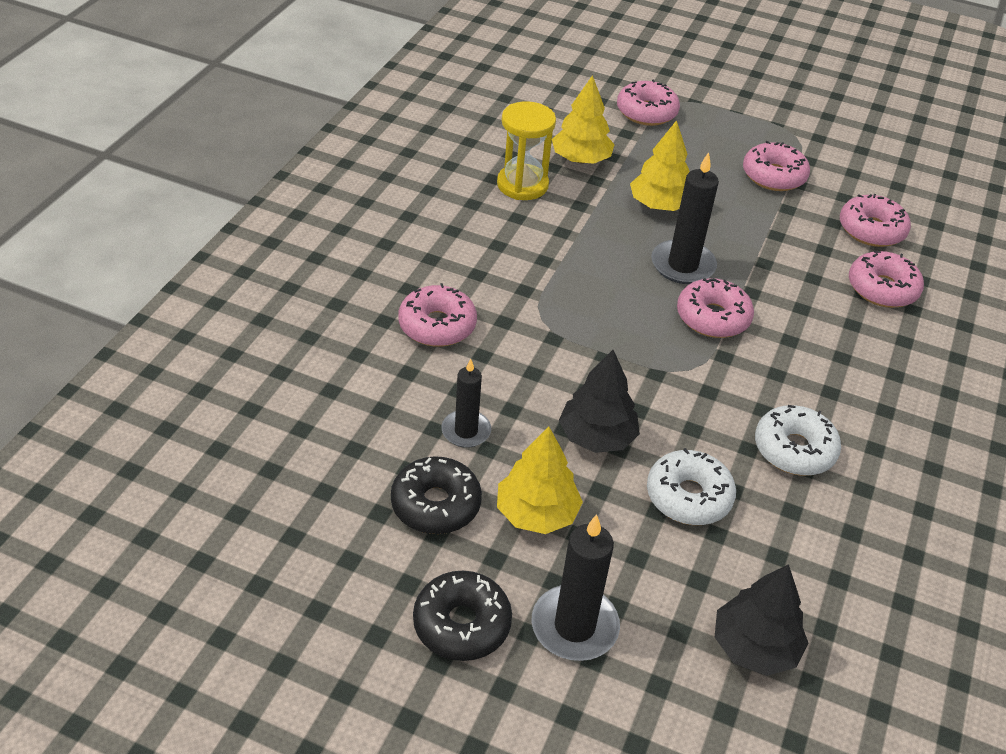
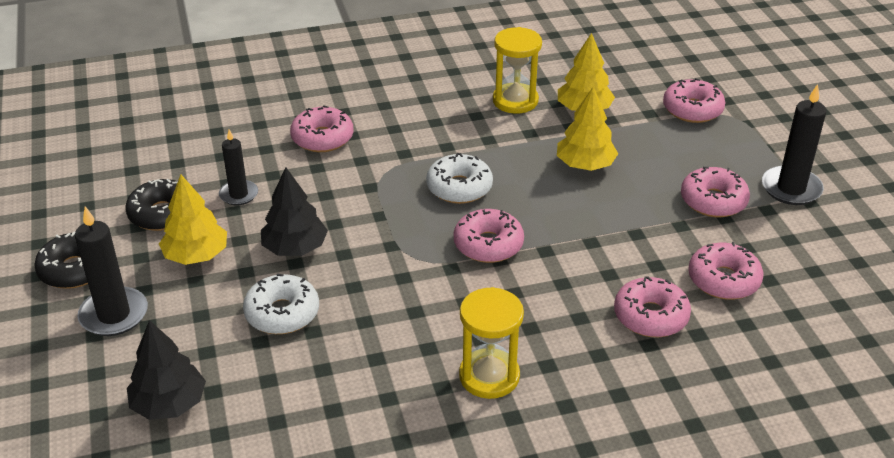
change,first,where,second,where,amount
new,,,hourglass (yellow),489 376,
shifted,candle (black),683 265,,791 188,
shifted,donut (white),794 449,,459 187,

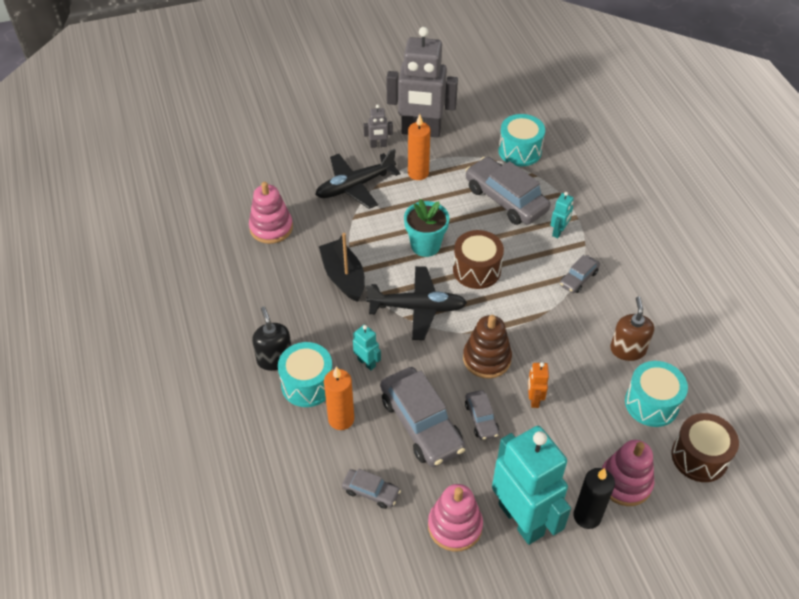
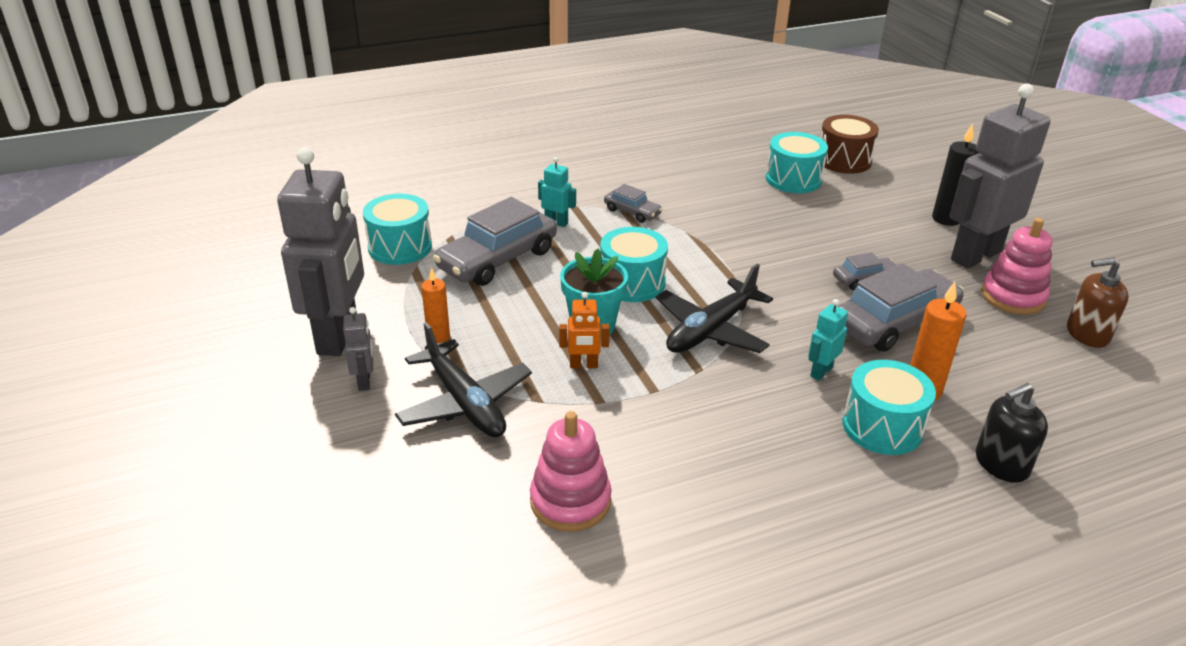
change,first,where,second,where,amount
gone,boat (black),343 277,,,
gone,car (grey),371 492,,,
gone,stacking toy (brown),486 359,,,
gone,stacking toy (pink),625 482,,,
shifted,soap dispenser (black),274 359,,1001 464,
shifted,robot (orange),534 399,,583 365,
shifted,soap dispenser (brown),627 349,,1087 334,
repainted,drum (brown),476 270,drum (turquoise),632 283,
repainted,robot (turquoise),521 519,robot (grey),975 255,
rotated,plane (black),417 308,,710 330,135 degrees counterclockwise
scaled,candle (orange),418 173,,438 336,x0.67

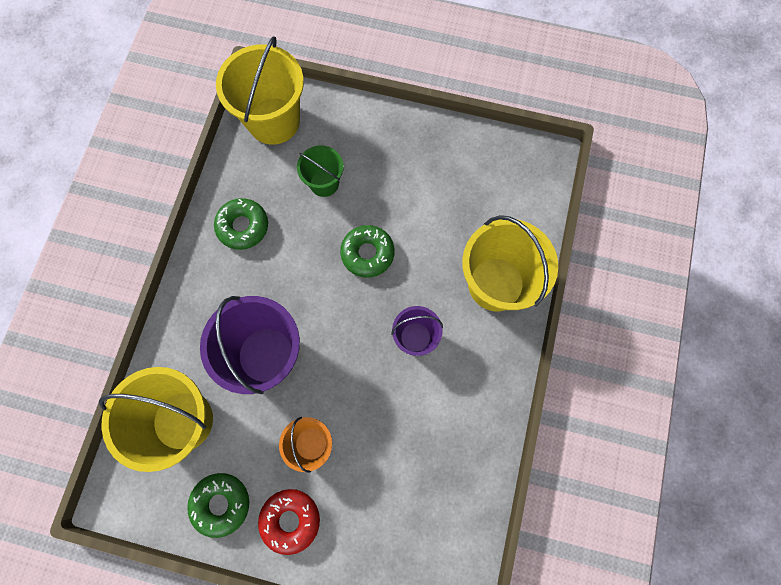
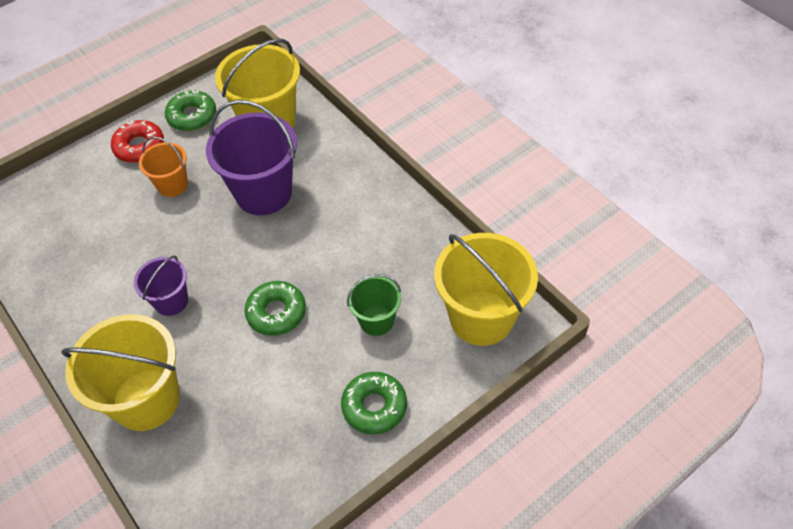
change,first,where,second,where,amount
shifted,donut (green),243 226,,374 406,

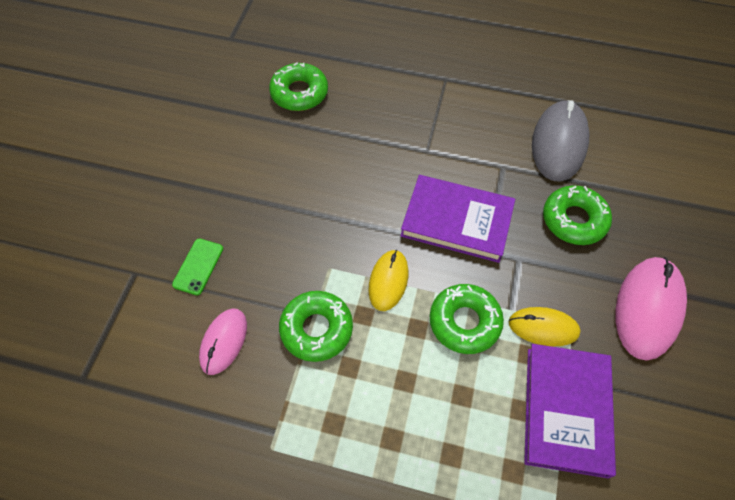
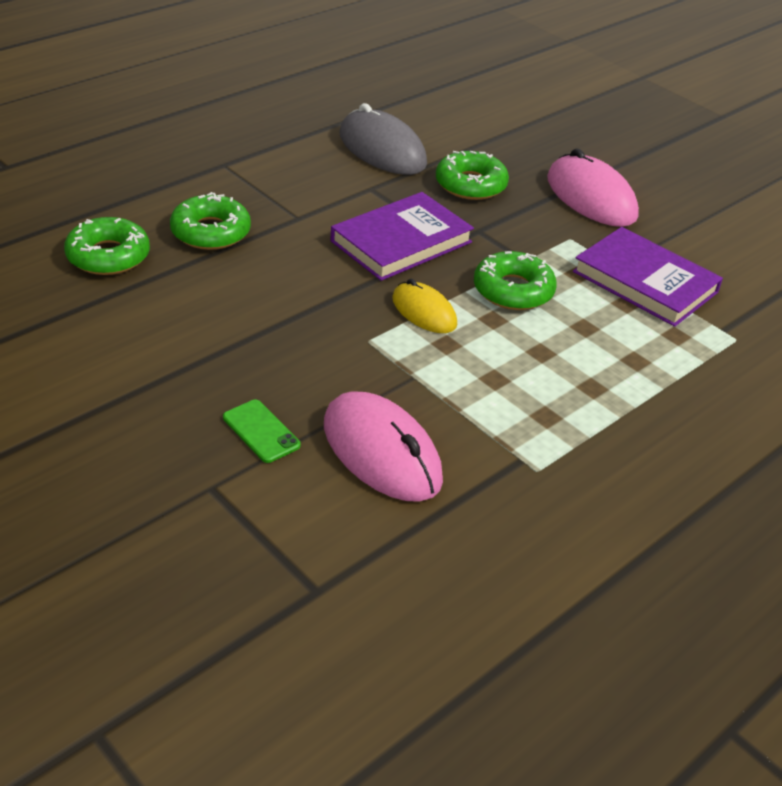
change,first,where,second,where,amount
gone,mouse (yellow),543 327,,,
shifted,donut (green),316 329,,210 232,
scaled,mouse (pink),224 342,,381 452,x1.66

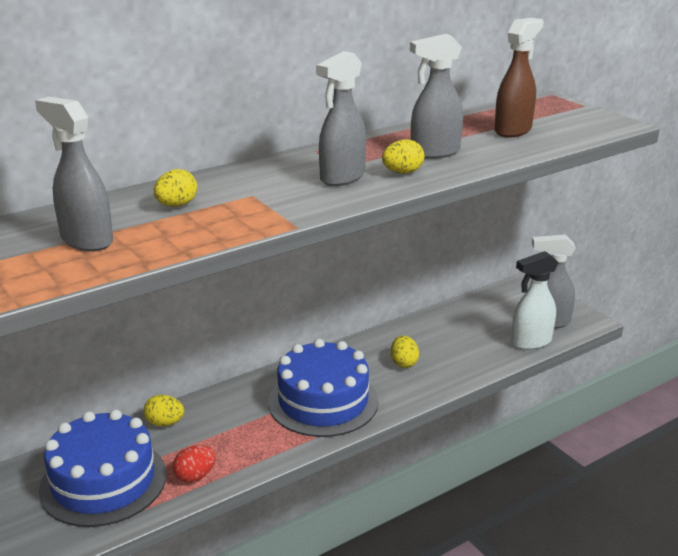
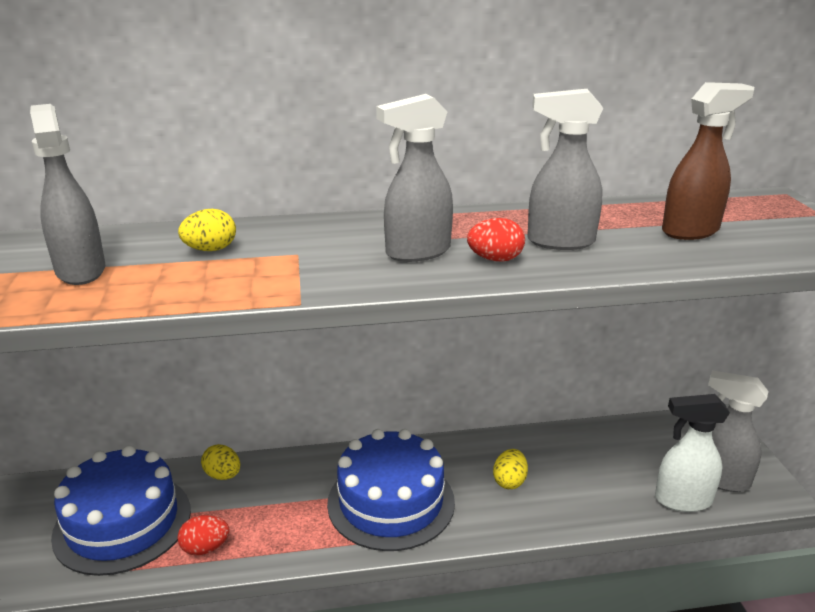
change,first,where,second,where,amount
repainted,egg (yellow),402 172,egg (red),495 259,

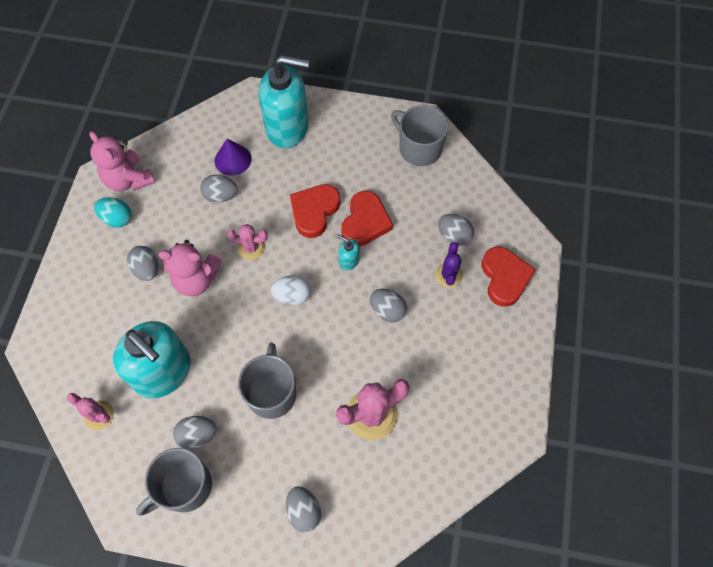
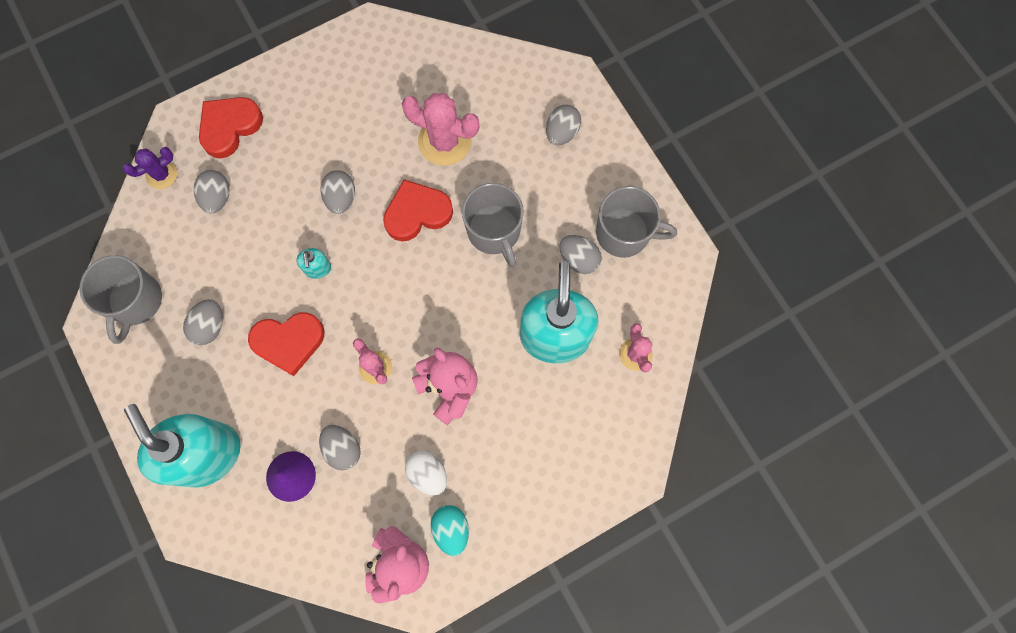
change,first,where,second,where,amount
shifted,egg (grey),147 269,,210 326,
shifted,egg (white),292 296,,428 473,
shifted,heart (red),365 222,,417 213,
shifted,cactus (purple),448 275,,161 174,
rotated,mug (grey),272 393,,494 231,75 degrees counterclockwise

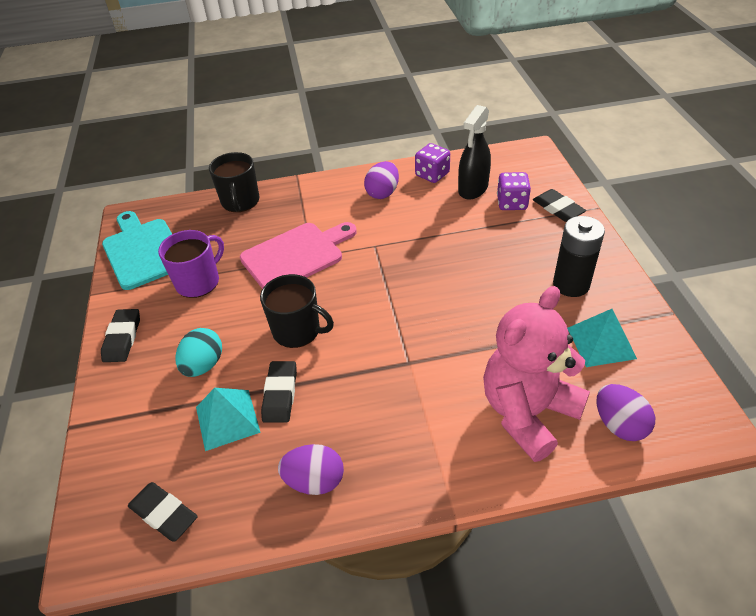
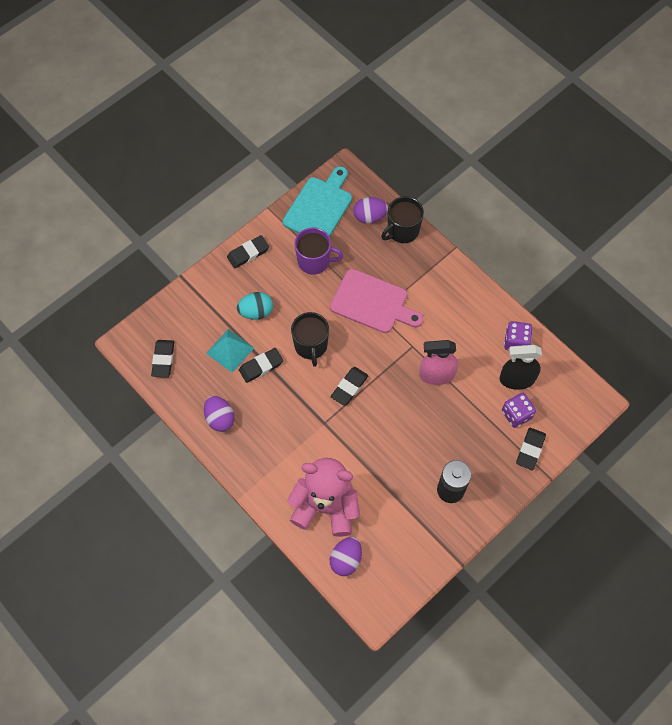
change,first,where,second,where,amount
gone,pyramid (turquoise),601 343,,,
new,,,eraser (black),349 387,
new,,,spray bottle (pink),436 375,
shifted,egg (purple),382 193,,369 217,

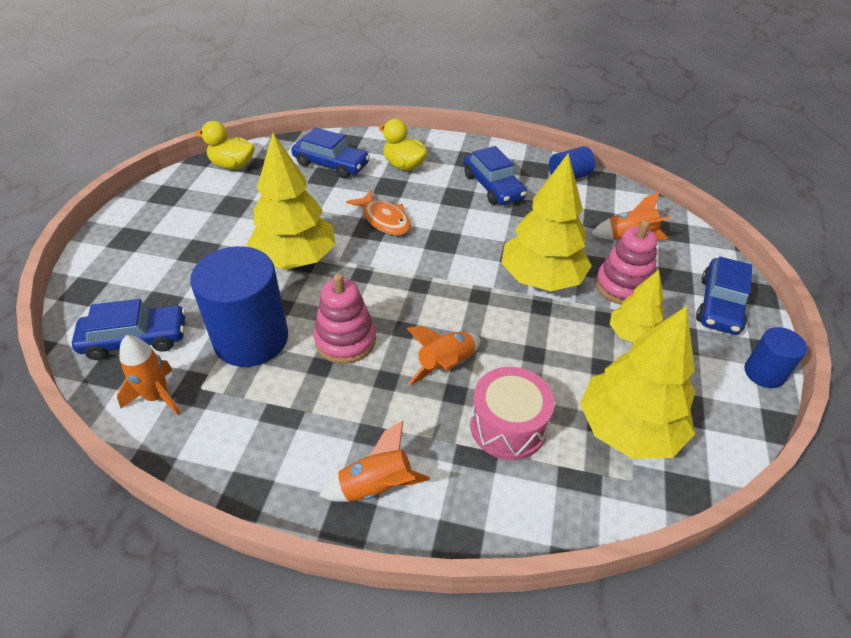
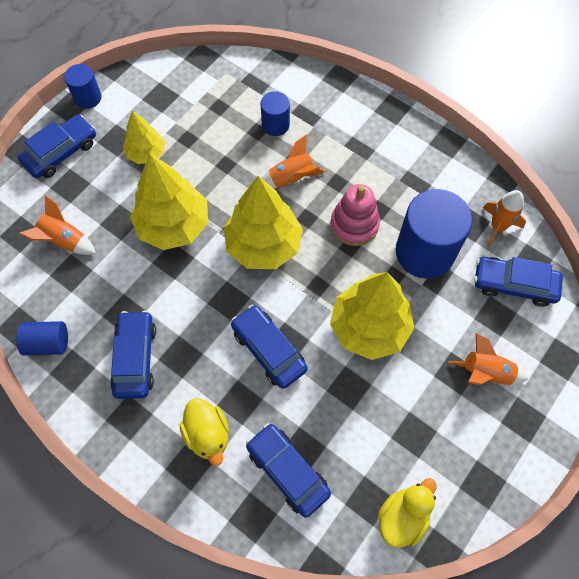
change,first,where,second,where,amount
gone,stacking toy (pink),623 286,,,
shifted,rocket (orange),376 486,,485 373,
shifted,tree (yellow),628 429,,263 245,
swapped,fish (orange),384 220,car (blue),269 350,
swapped,drum (pink),508 426,cylinder (blue),275 125,
rotated,duck (yellow),232 165,,402 517,90 degrees counterclockwise

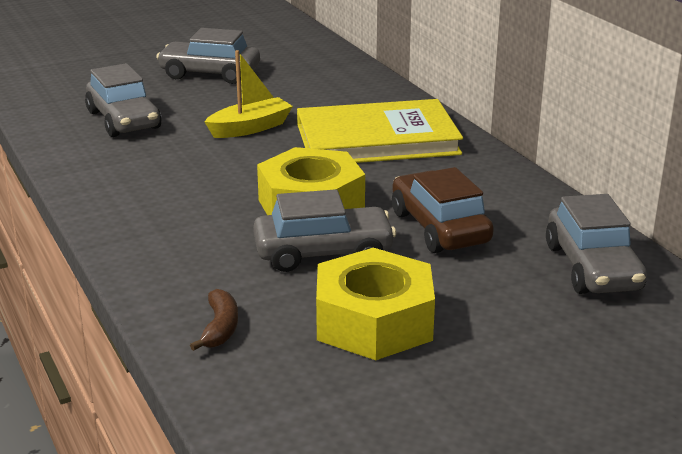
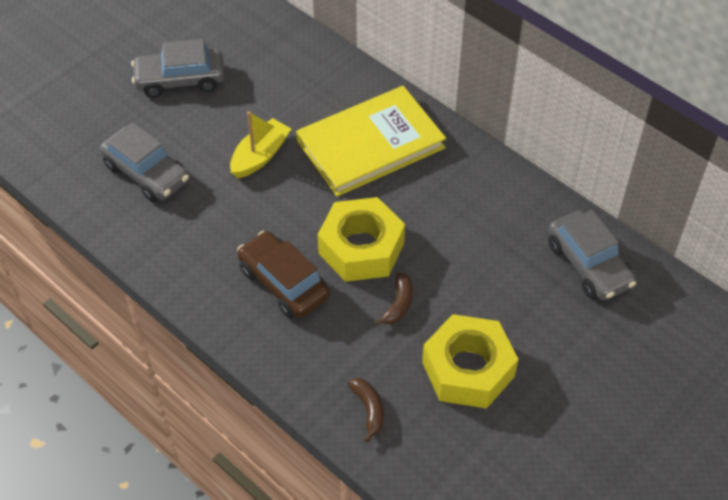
change,first,where,second,where,amount
shifted,car (brown),439 228,,284 283,
swapped,car (grey),323 253,banana (brown),398 304,

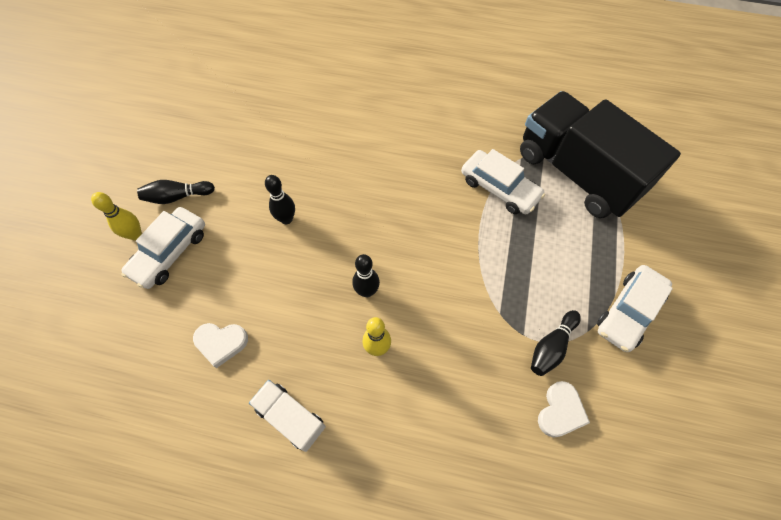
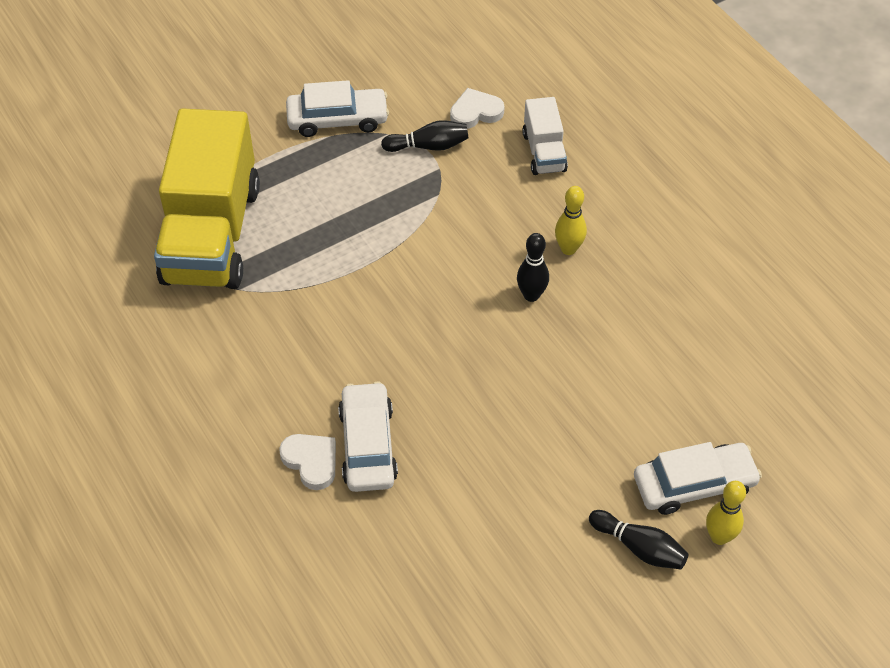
change,first,where,second,where,amount
gone,bowling pin (black),286 219,,,
shifted,heart (white),221 343,,311 461,
shifted,truck (white),291 417,,544 152,
shifted,car (white),499 188,,368 445,
repainted,truck (black),577 173,truck (yellow),212 234,

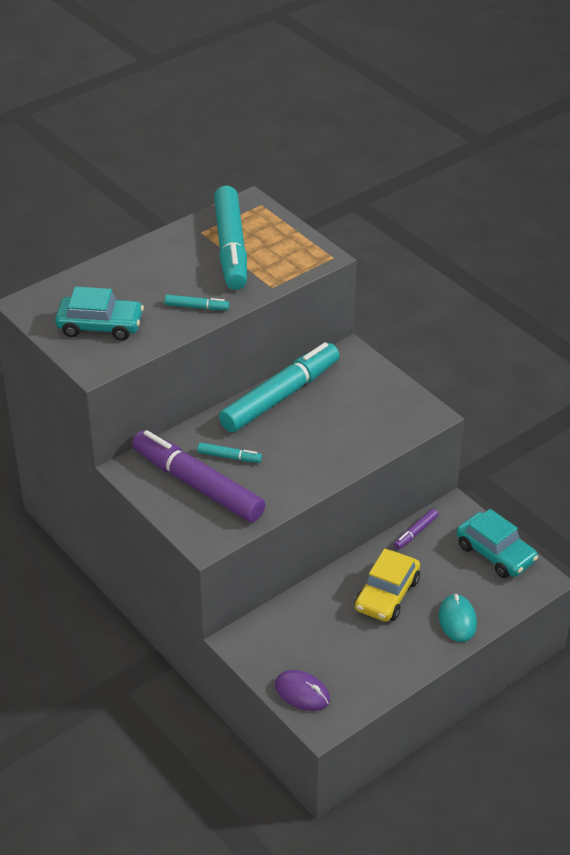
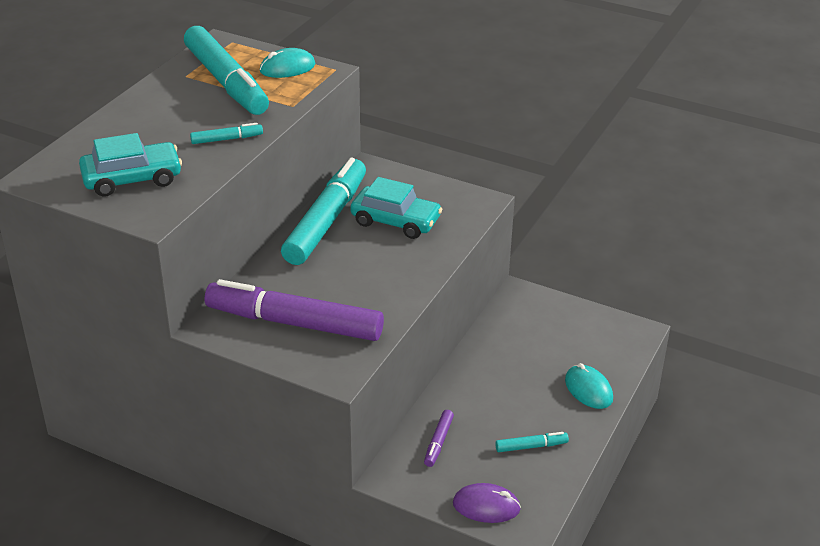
change,first,where,second,where,amount
gone,car (yellow),387 594,,,
new,,,mouse (turquoise),287 68,
shifted,marker (turquoise),229 457,,530 446,
shifted,marker (purple),416 532,,438 442,
shifted,car (turquoise),495 553,,395 221,

